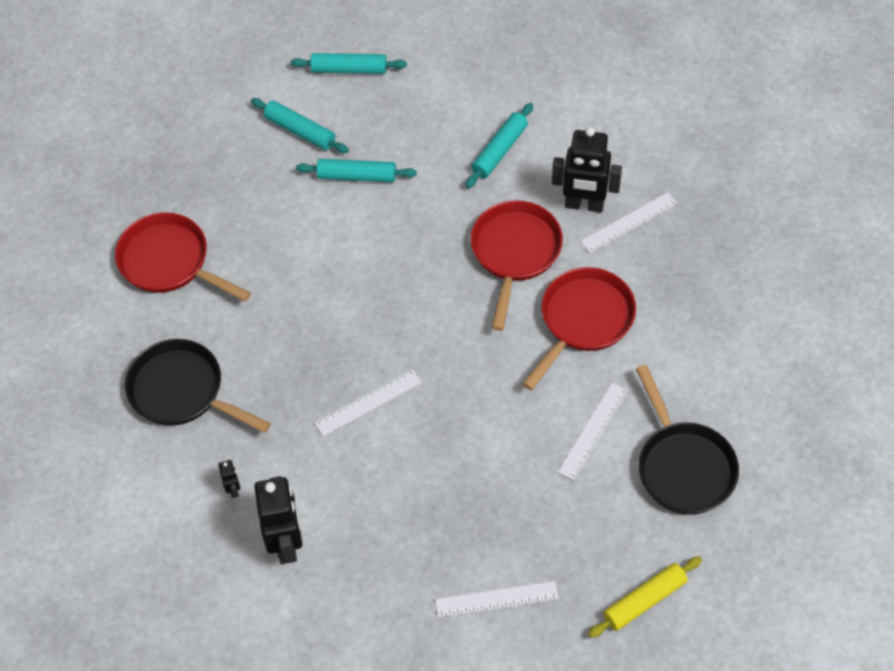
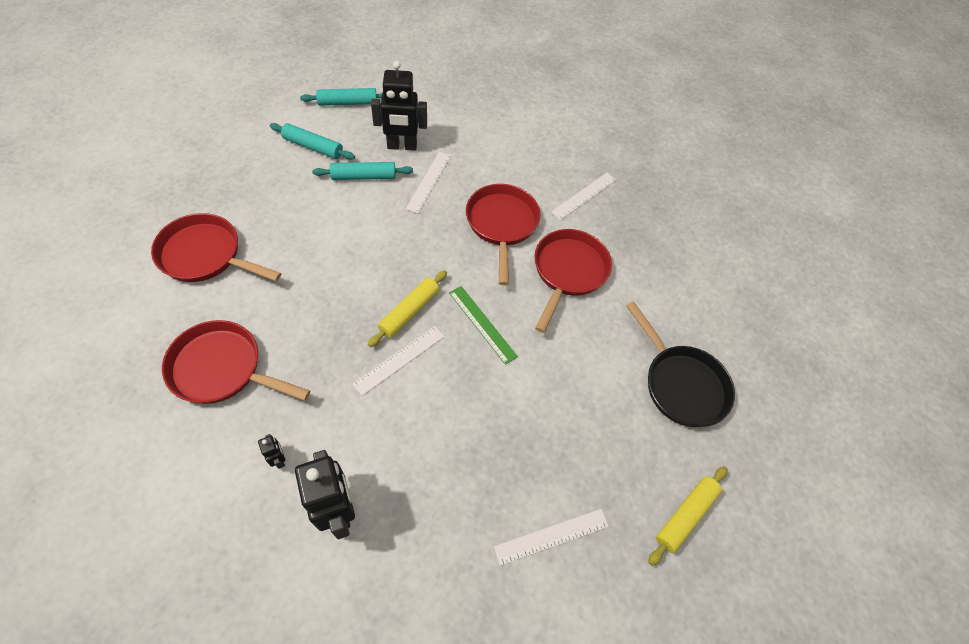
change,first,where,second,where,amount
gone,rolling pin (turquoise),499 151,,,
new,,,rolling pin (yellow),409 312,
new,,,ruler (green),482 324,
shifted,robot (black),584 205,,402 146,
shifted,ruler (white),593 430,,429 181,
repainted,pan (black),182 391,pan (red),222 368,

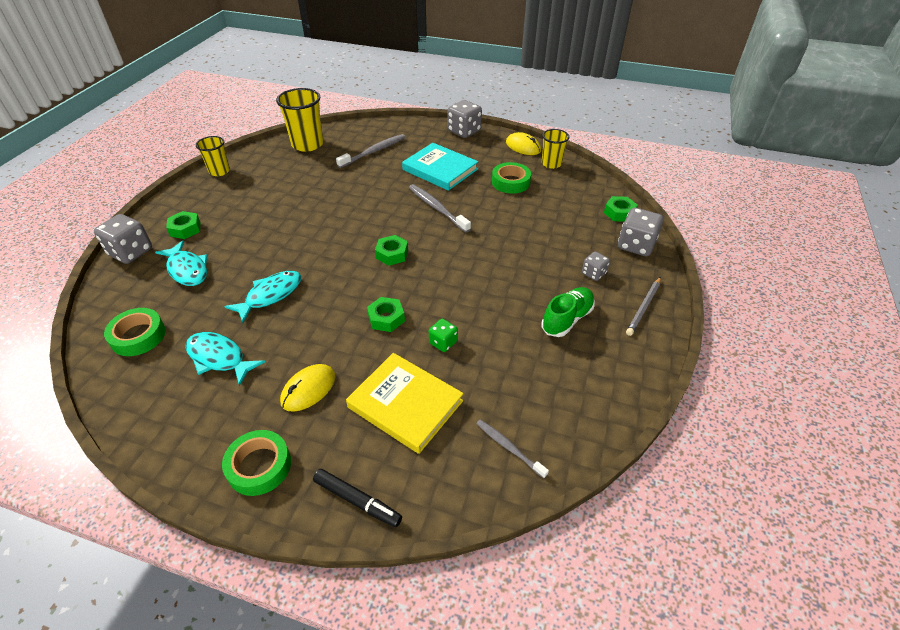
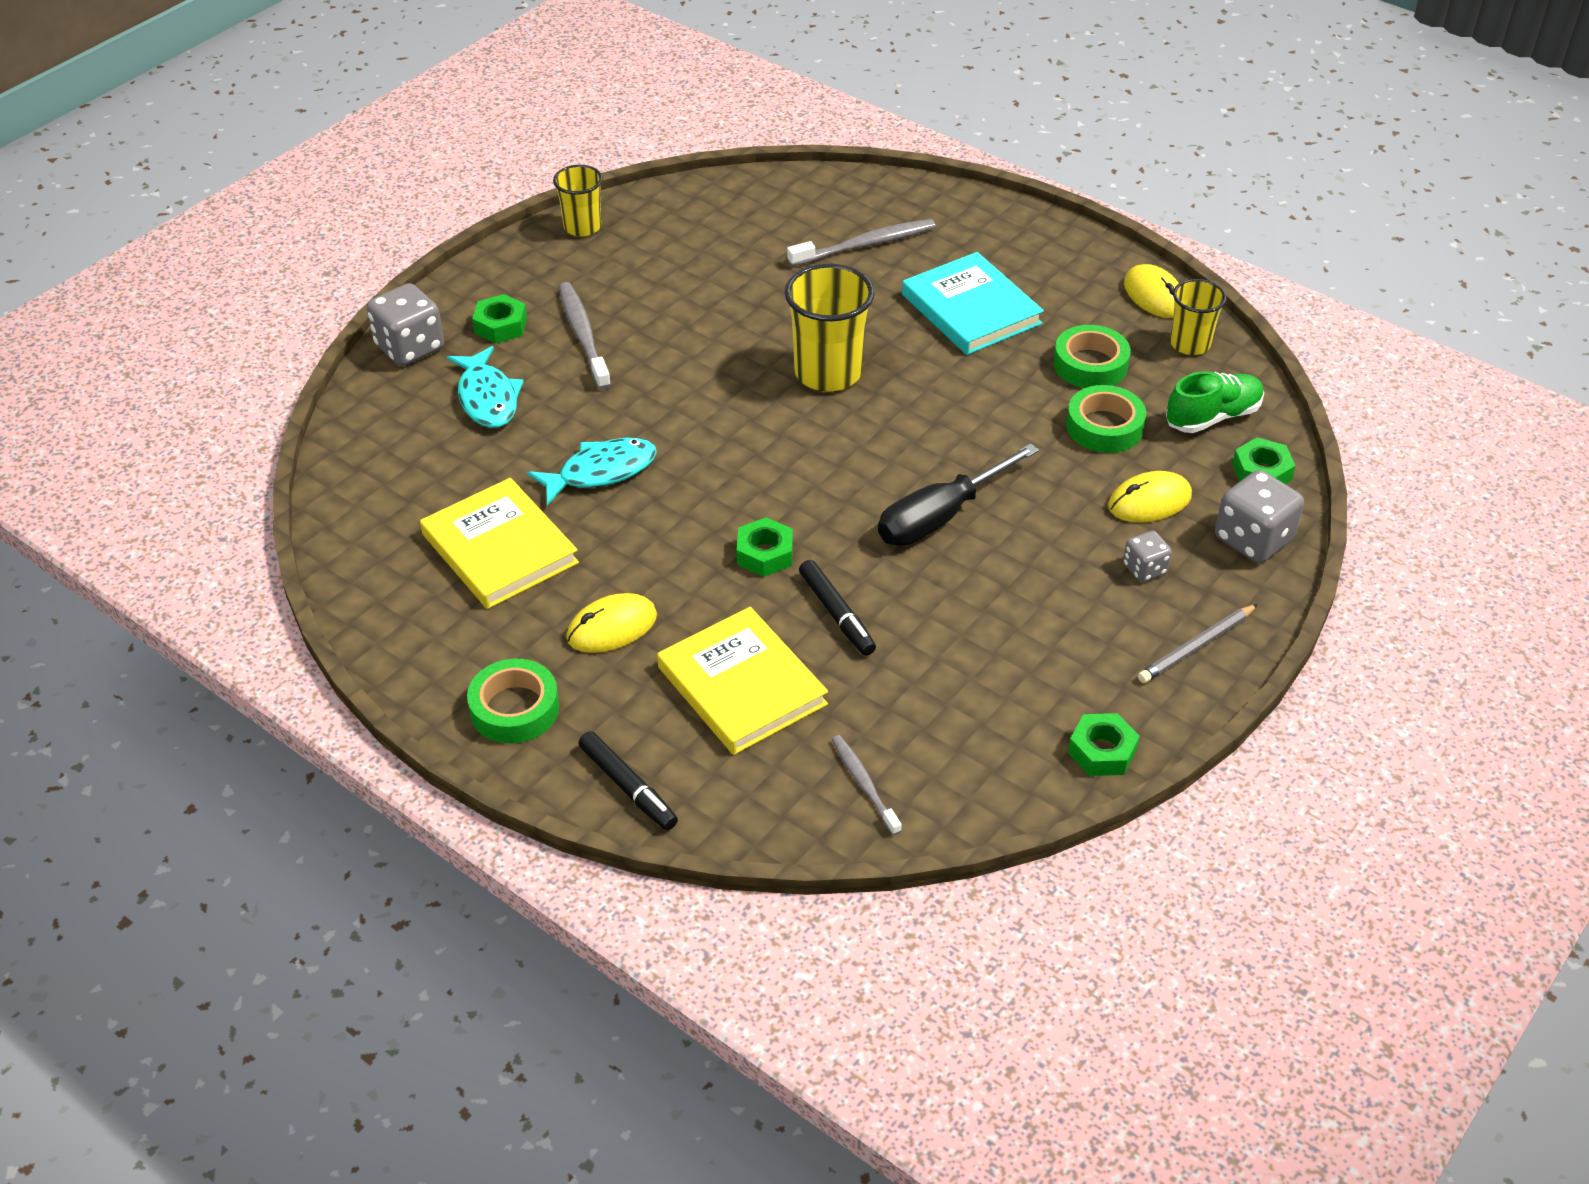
change,first,where,second,where,amount
gone,dice (grey),464 131,,,
new,,,screwdriver (black),941 516,
new,,,mouse (yellow),1149 501,
shifted,tape (green),138 336,,1104 427,
shifted,cup (yellow),307 144,,828 373,
shifted,nut (green),392 254,,1102 751,
shifted,toothbrush (grey),437 208,,583 335,
shifted,shoe (green),567 319,,1212 417,
swapped,fish (turquoise),219 358,book (yellow),500 549,
swapped,dice (green),443 342,marker (black),836 614,

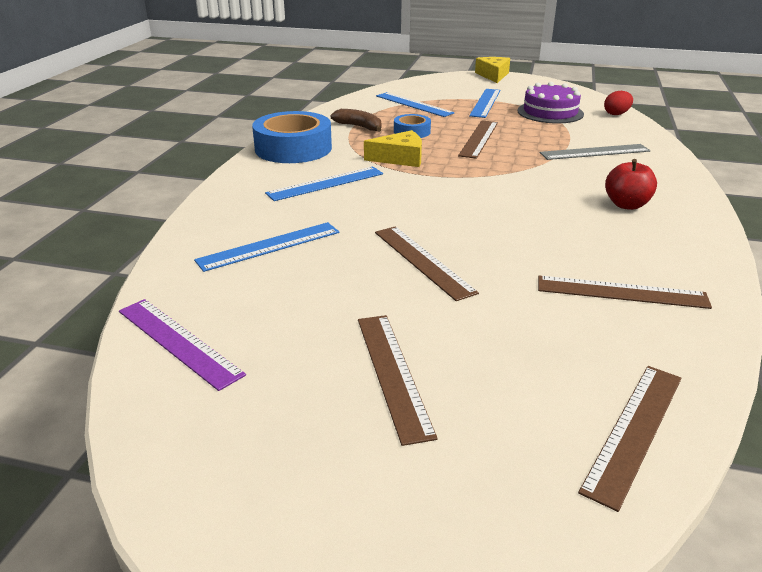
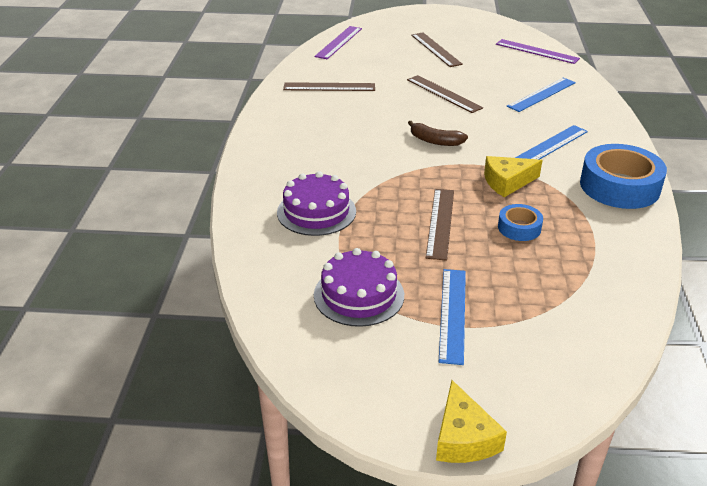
change,first,where,second,where,amount
gone,ruler (blue),413 104,,,
gone,egg (red),616 114,,,
gone,apple (red),626 205,,,
shifted,banana (brown),359 127,,435 141,
swapped,ruler (grey),595 152,cake (purple),316 212,
repainted,ruler (brown),634 431,ruler (purple),338 42,

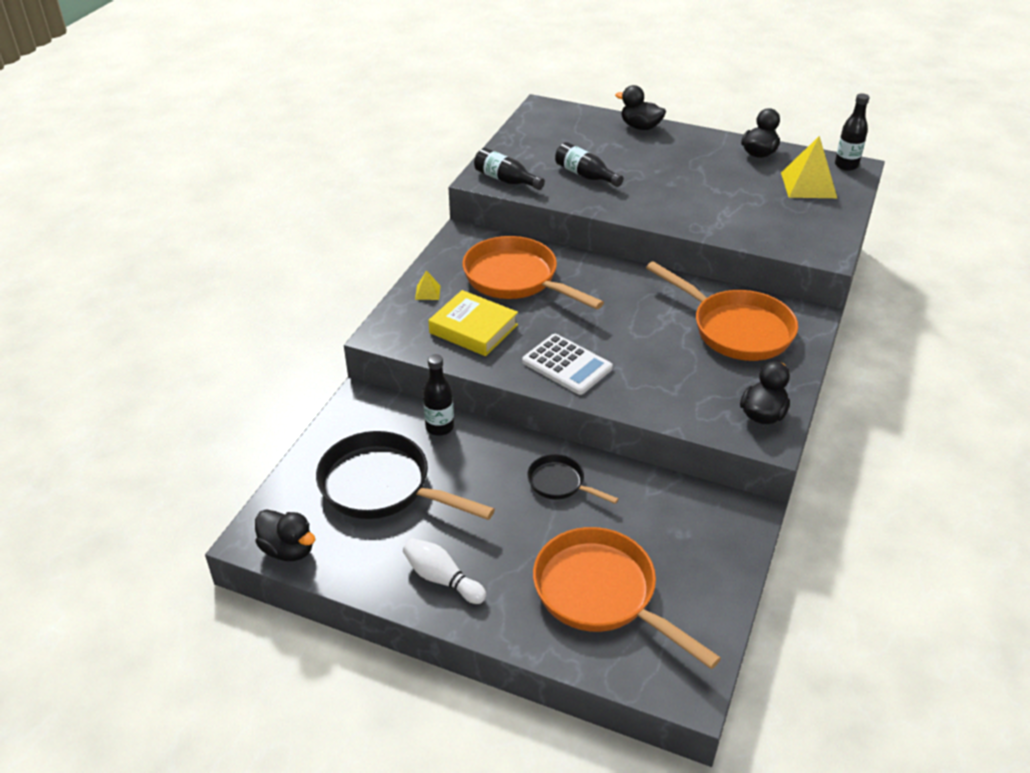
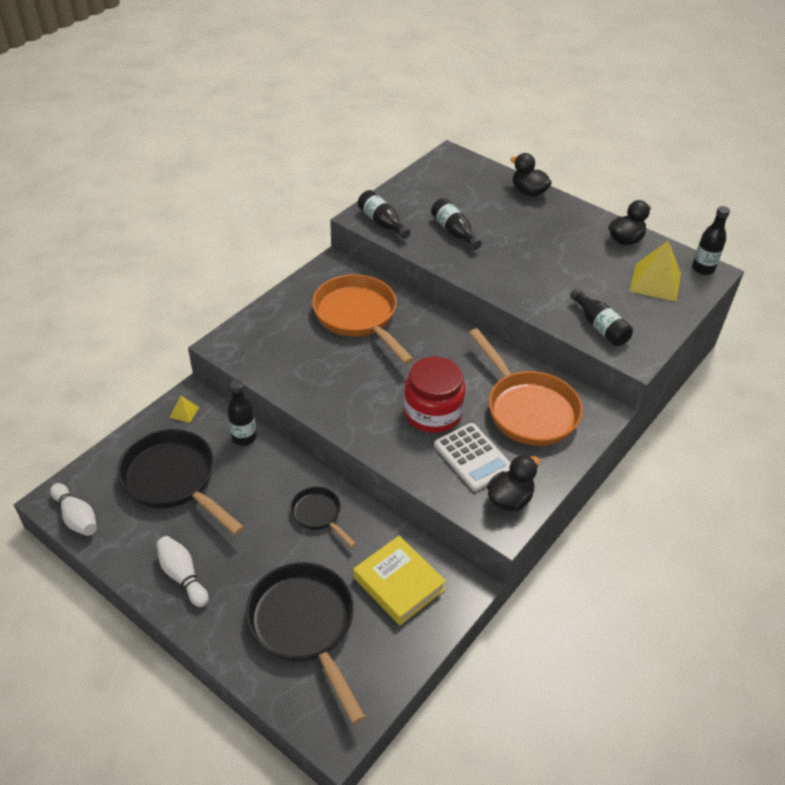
change,first,where,second,where,amount
new,,,jar (red),432 412,
new,,,bottle (black),600 326,
shifted,pyramid (yellow),427 292,,184 412,
shifted,book (yellow),473 329,,399 583,
shifted,calculator (white),567 365,,473 457,
swapped,duck (black),288 549,bowling pin (white),76 517,
repainted,pan (orange),602 594,pan (black),305 626,

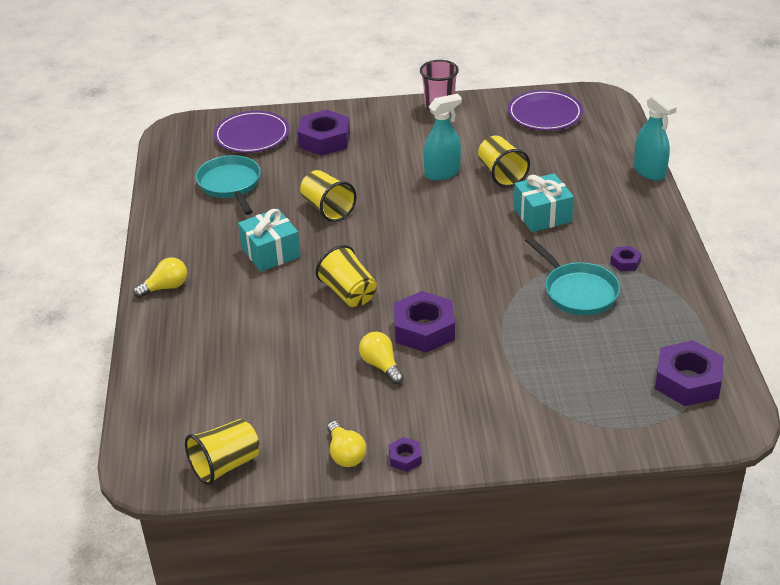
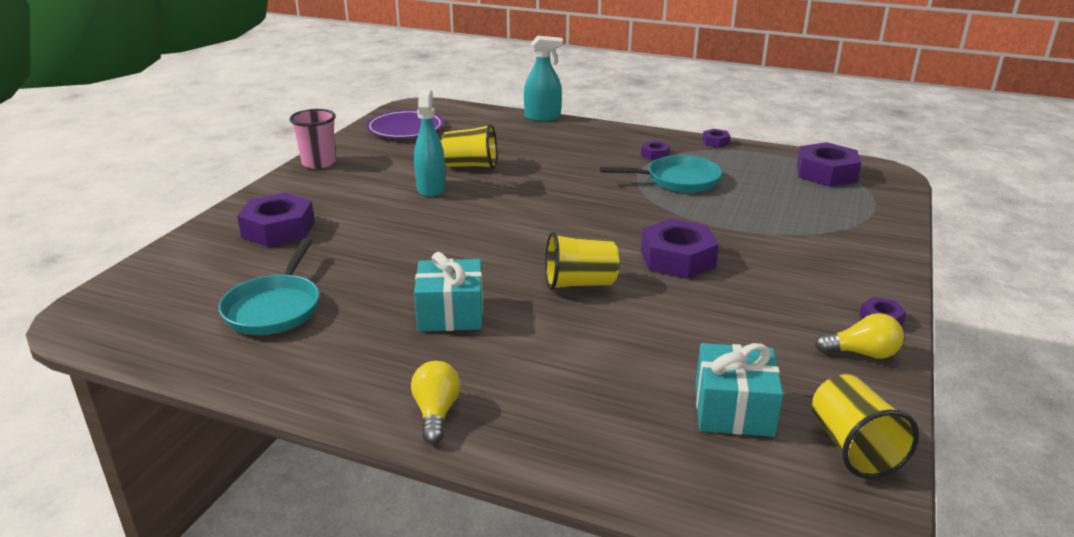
change,first,where,second,where,amount
gone,plate (purple),252 135,,,
gone,cup (yellow),327 209,,,
gone,light bulb (yellow),381 365,,,
new,,,nut (purple),715 142,
shifted,gift (turquoise),542 215,,733 409,
rotated,pan (turquoise),230 185,,275 308,90 degrees counterclockwise

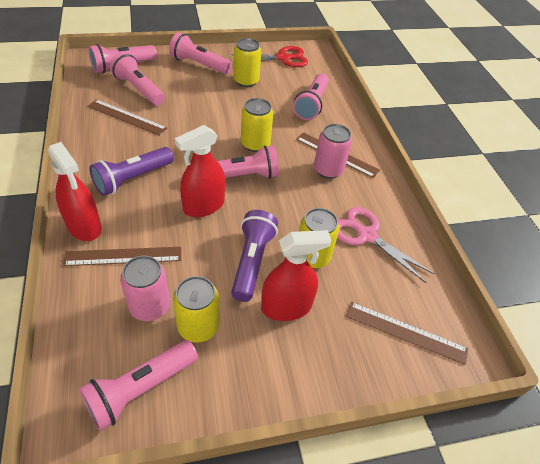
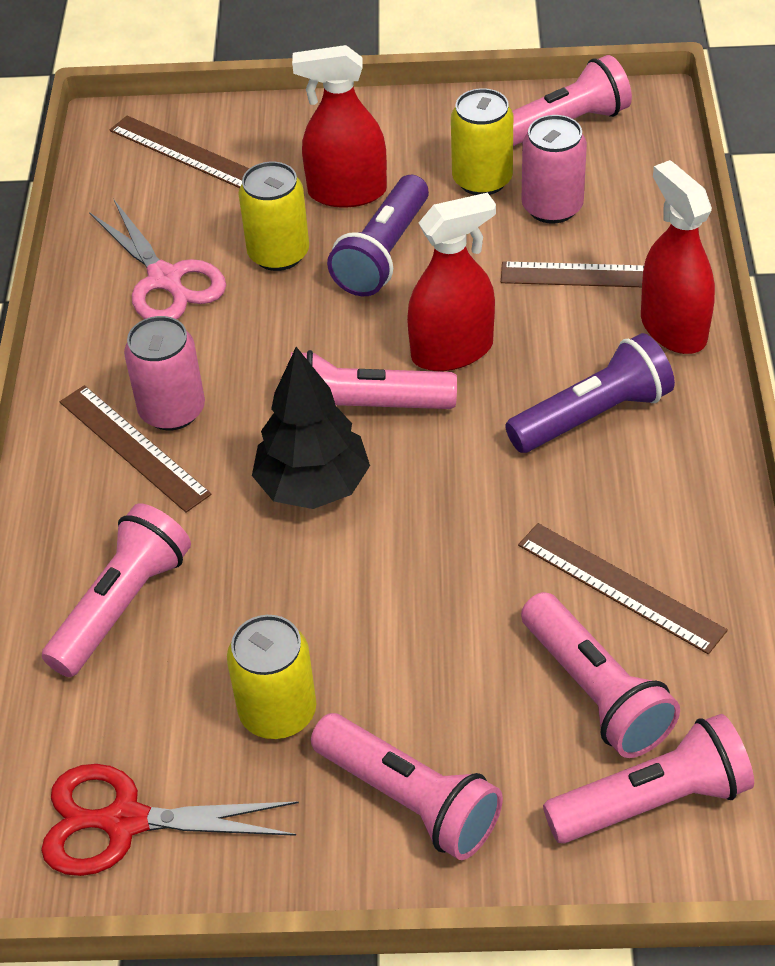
change,first,where,second,where,amount
swapped,can (yellow),255 144,tree (black),313 486,

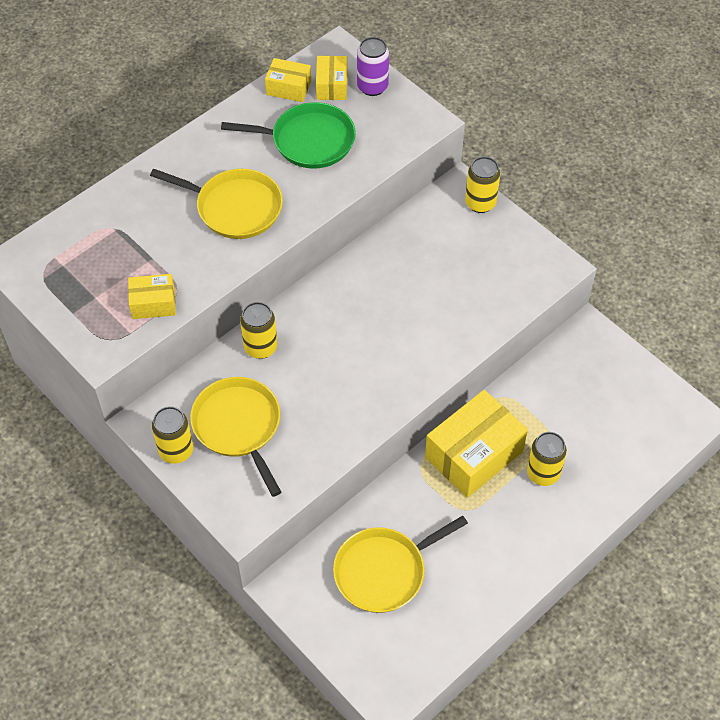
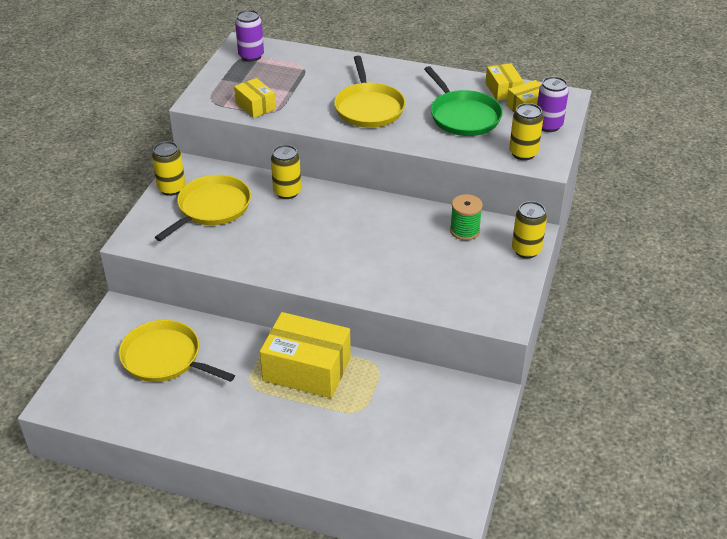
change,first,where,second,where,amount
new,,,can (purple),251 56,
new,,,spool (green),464 230,
shifted,can (yellow),543 473,,523 153,

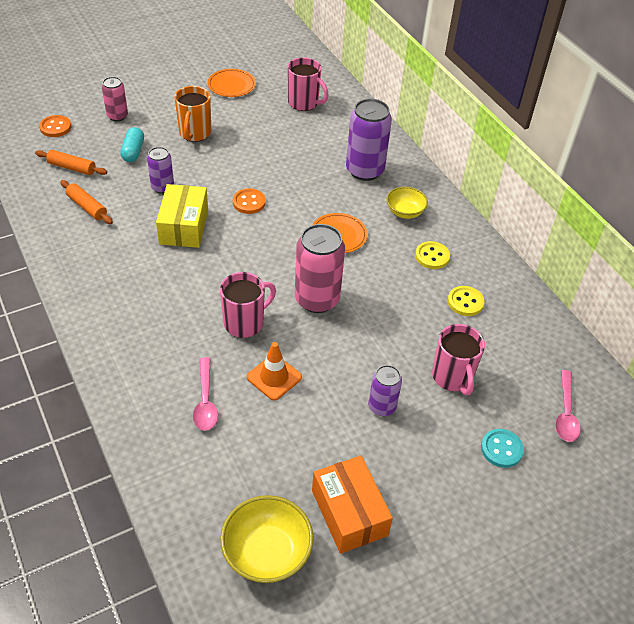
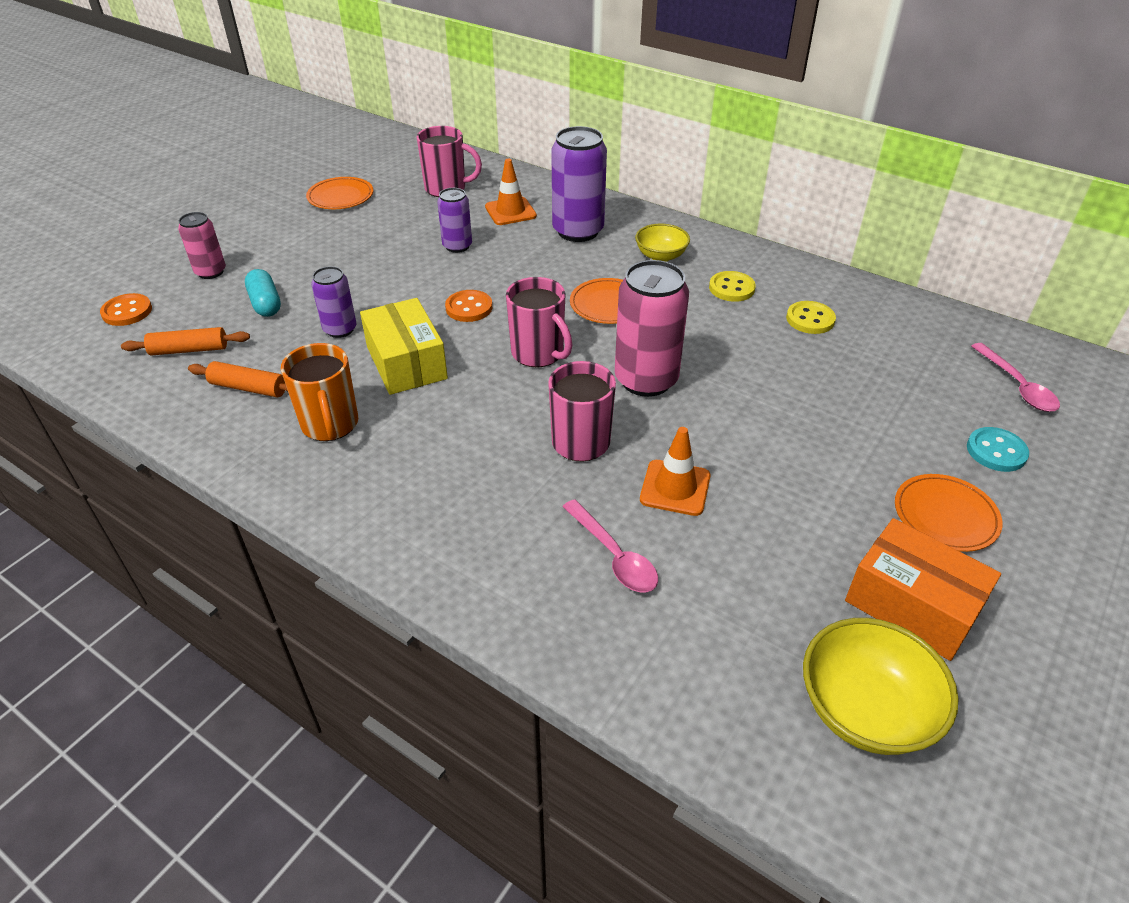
change,first,where,second,where,amount
new,,,traffic cone (orange),510 211,
new,,,plate (orange),945 515,
shifted,mug (orange),195 133,,330 425,
shifted,can (purple),382 406,,457 246,
shifted,mug (pink),452 377,,538 353,

